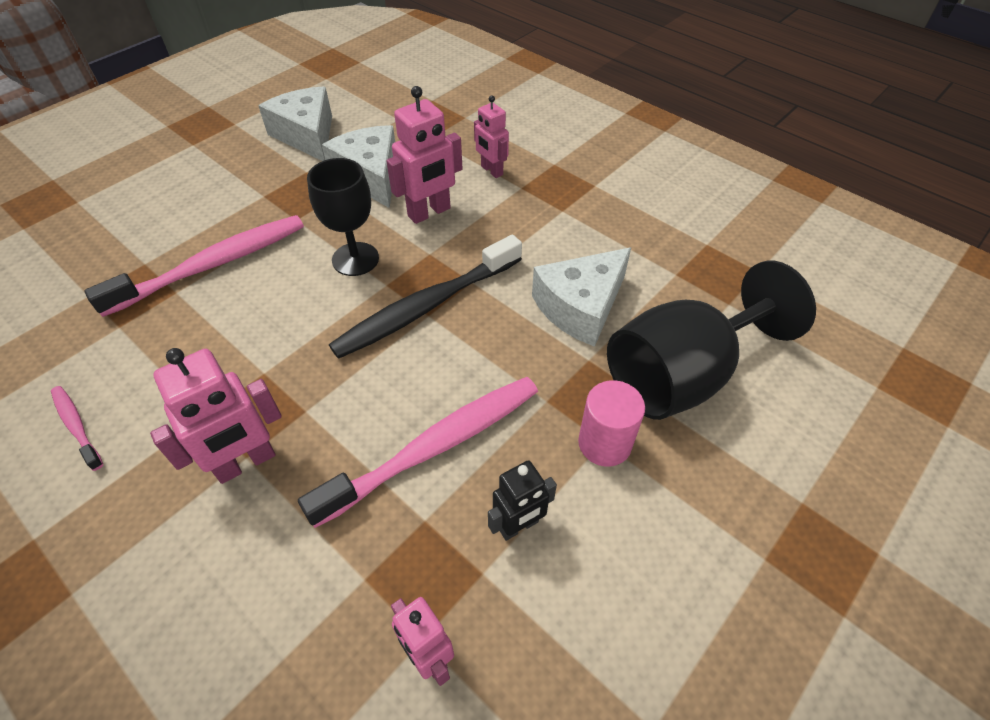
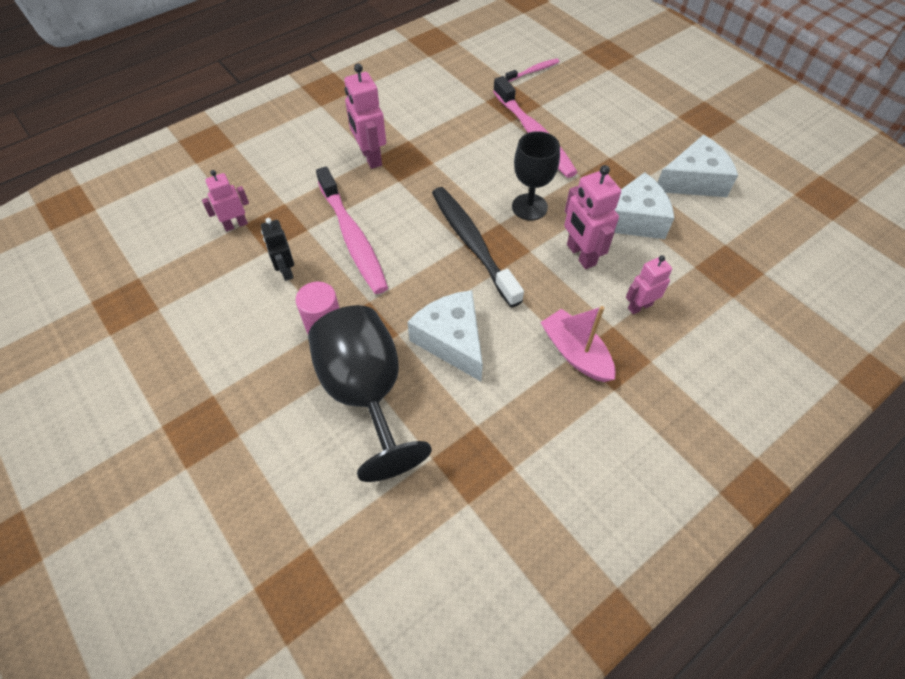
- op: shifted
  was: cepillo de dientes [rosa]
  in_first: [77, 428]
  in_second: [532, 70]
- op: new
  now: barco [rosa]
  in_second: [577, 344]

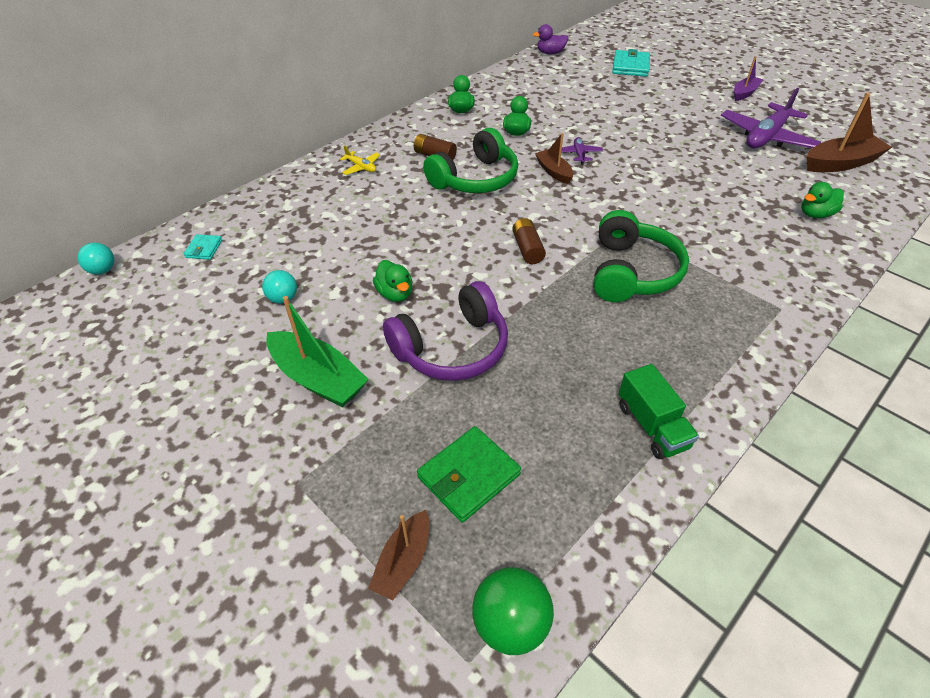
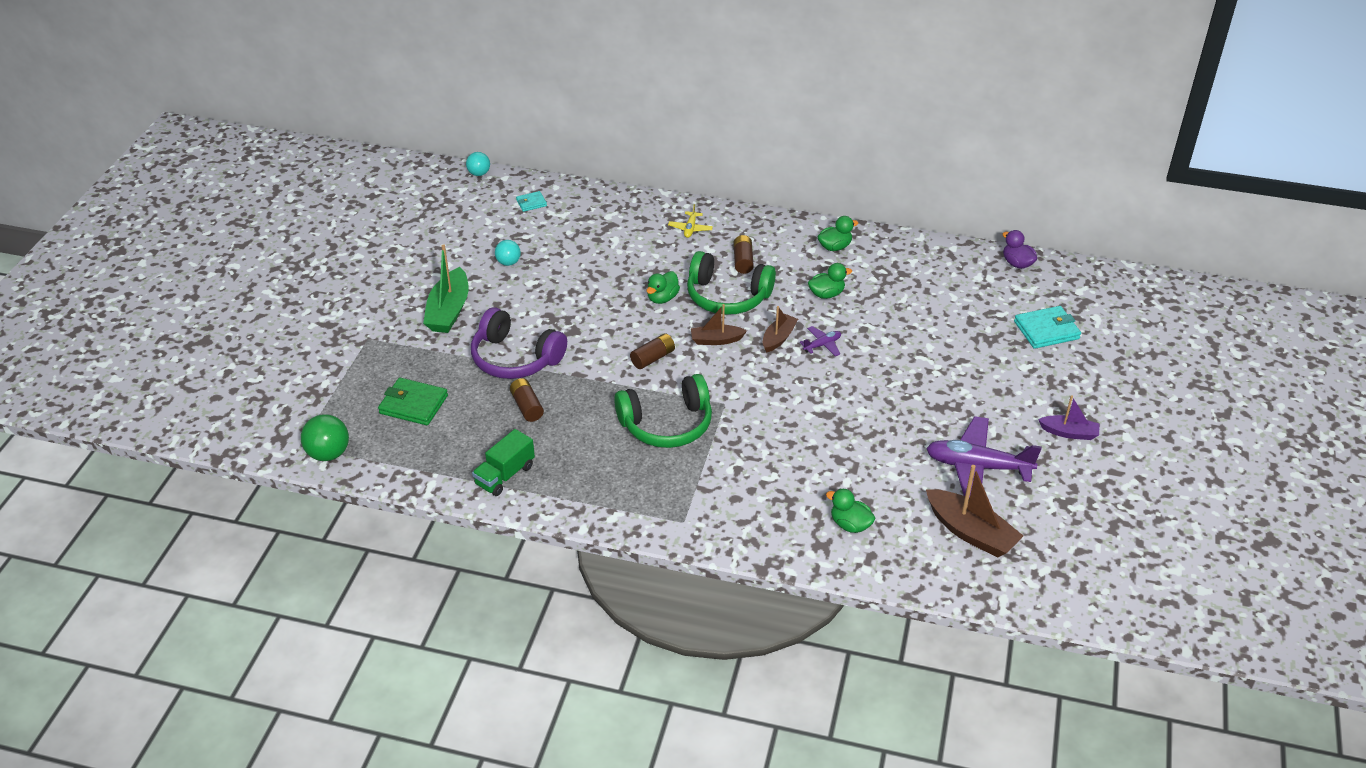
- op: shifted
  was: pato [verde]
  in_first: [392, 281]
  in_second: [663, 287]
- op: shifted
  was: barco [marrón]
  in_first: [398, 555]
  in_second: [719, 324]
- op: new
  now: pila [marrón]
  in_second: [527, 400]

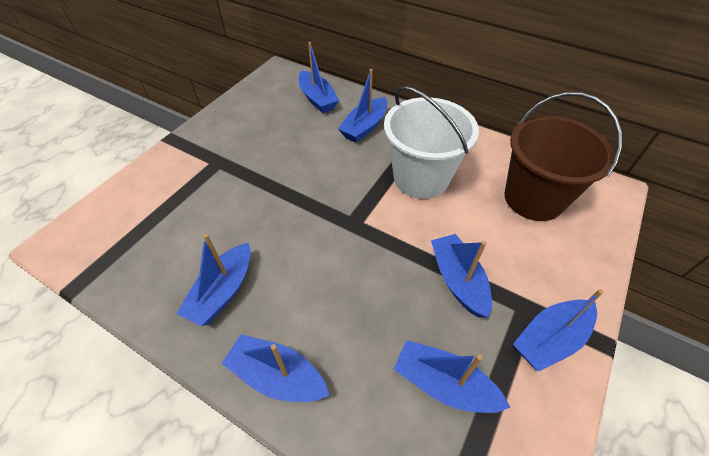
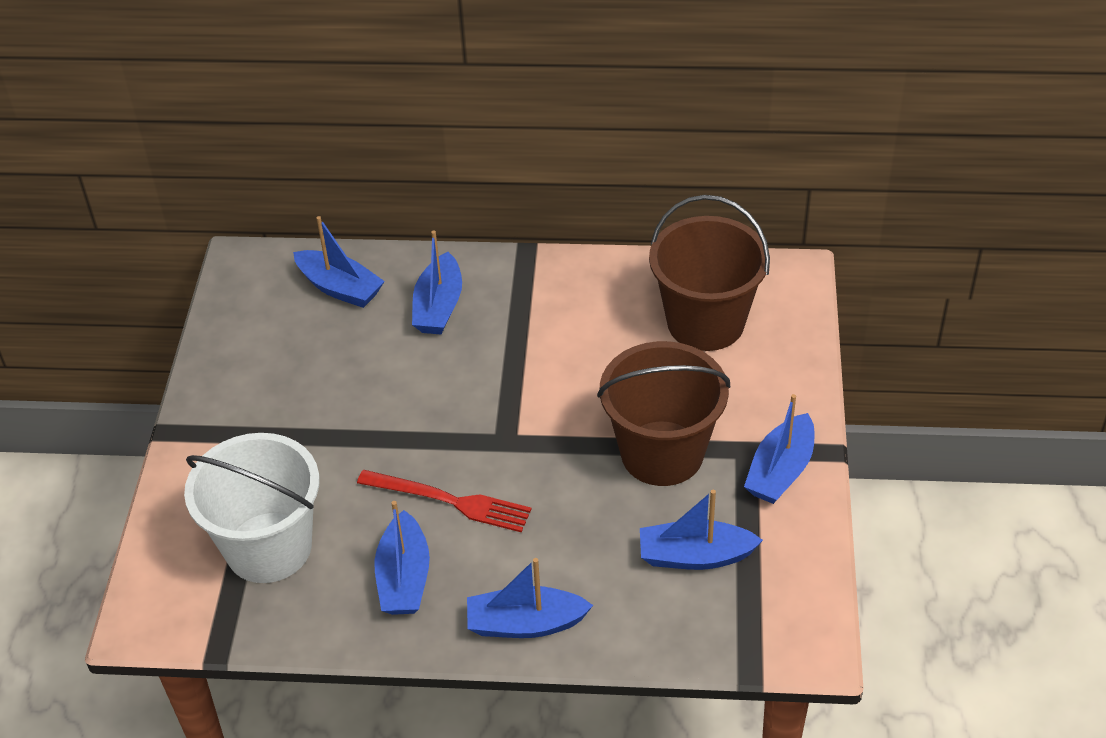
- op: shifted
  was: balde [blanco]
  in_first: [431, 142]
  in_second: [252, 508]
- op: swapped
  was: barco [azul]
  now: balde [marrón]
  in_first: [461, 276]
  in_second: [663, 413]
- op: new
  now: tenedor [rojo]
  in_second: [444, 501]

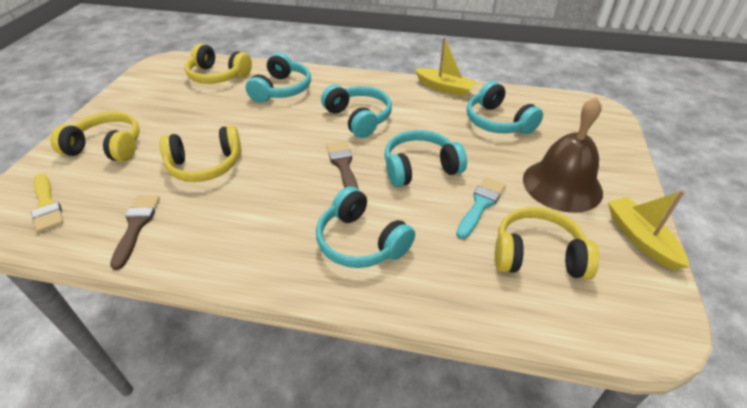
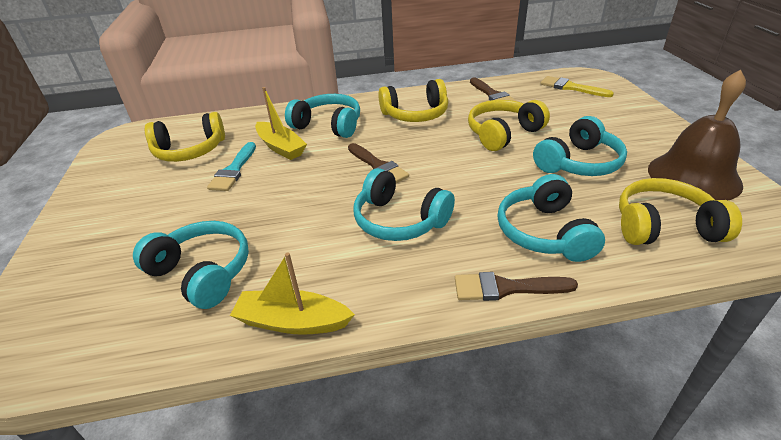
- op: shifted
  was: campana [marrón]
  in_first: [563, 155]
  in_second: [697, 135]
- op: shifted
  was: auriculares [amarillo]
  in_first: [95, 136]
  in_second: [413, 100]
- op: shifted
  was: auriculares [turquesa]
  in_first: [426, 158]
  in_second: [580, 146]
- op: shifted
  was: barco [amarillo]
  in_first: [648, 230]
  in_second: [281, 123]
- op: new
  now: pincel [marrón]
  in_second: [516, 286]

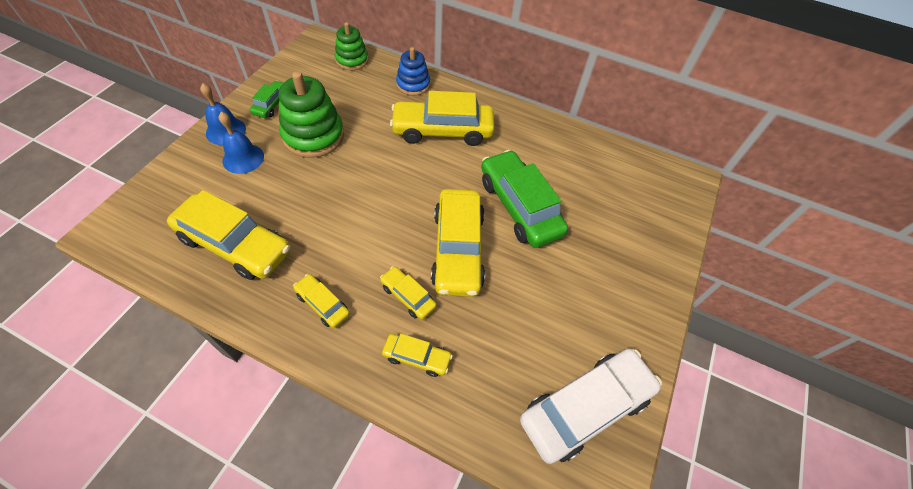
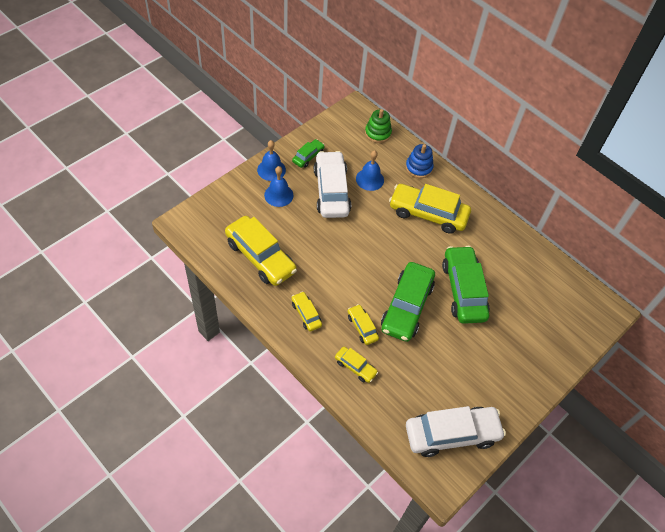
- op: swapped
  was: juguete apilable [verde]
  now: coche [blanco]
  in_first: [311, 114]
  in_second: [332, 184]
- op: repainted
  was: coche [amarillo]
  now: coche [verde]
  in_first: [458, 243]
  in_second: [408, 302]
- op: new
  now: campana [azul]
  in_second: [370, 171]

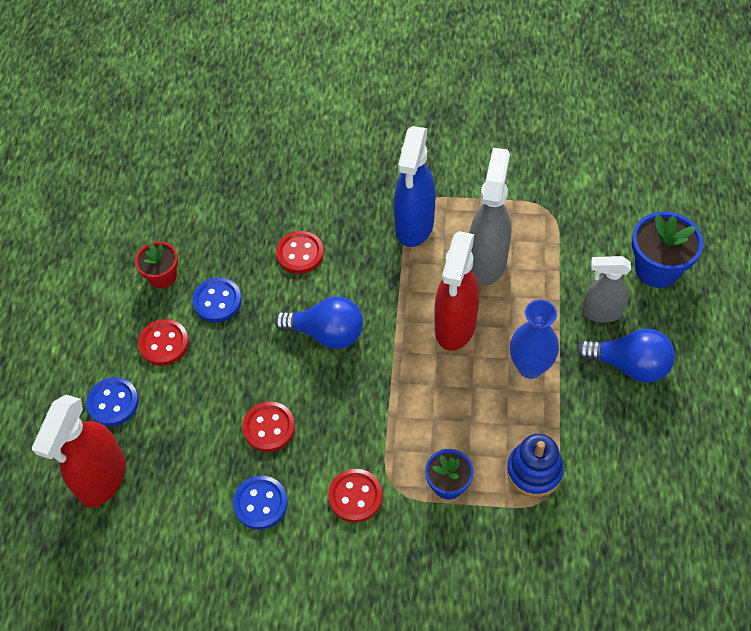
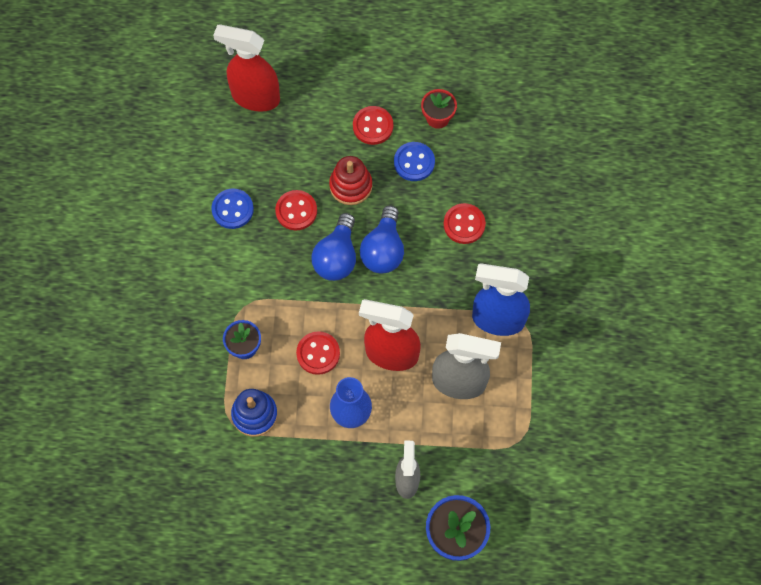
- op: shifted
  was: bombilla [azul]
  in_first: [626, 356]
  in_second: [333, 247]
- op: gone
  was: botón [azul]
  in_first: [112, 401]
- op: shifted
  was: botón [rojo]
  in_first: [355, 496]
  in_second: [318, 353]
- op: new
  now: juguete apilable [rojo]
  in_second: [350, 180]

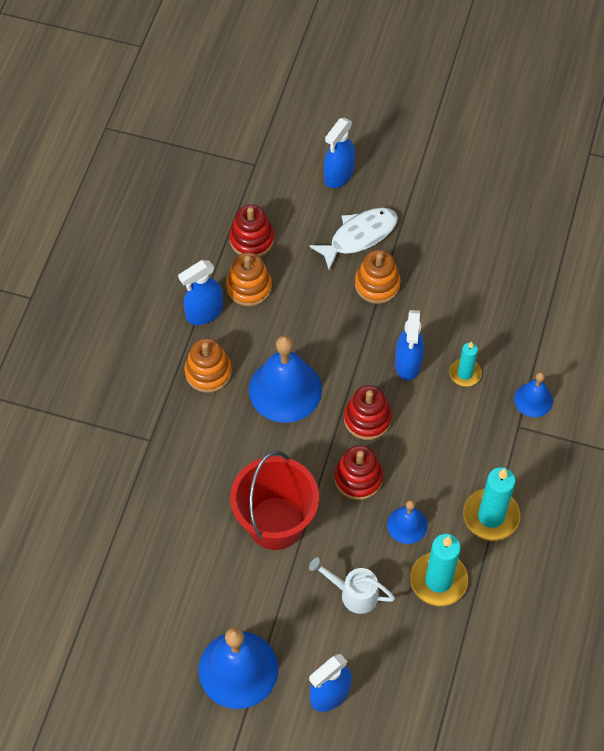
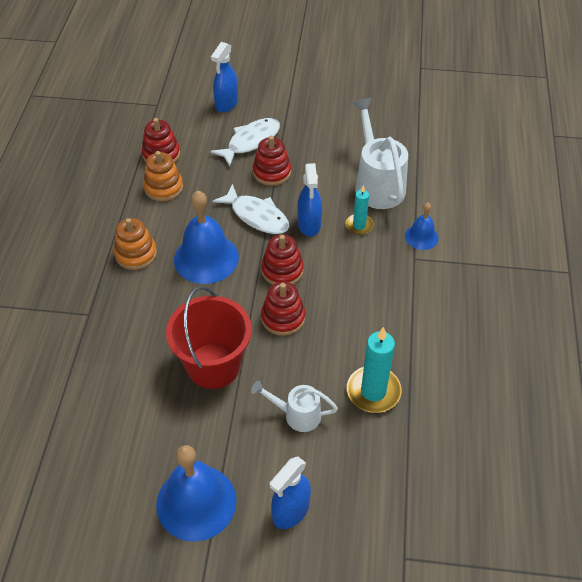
- op: repainted
  was: juguete apilable [naranja]
  now: juguete apilable [rojo]
  in_first: [378, 277]
  in_second: [272, 161]
- op: gone
  was: pulverizador [azul]
  in_first: [200, 292]
- op: gone
  was: vela [turquesa]
  in_first: [491, 504]
- op: gone
  was: campana [azul]
  in_first: [407, 522]
- op: new
  now: regadera [blanco]
  in_second: [380, 153]
- op: new
  now: pez [blanco]
  in_second: [250, 209]

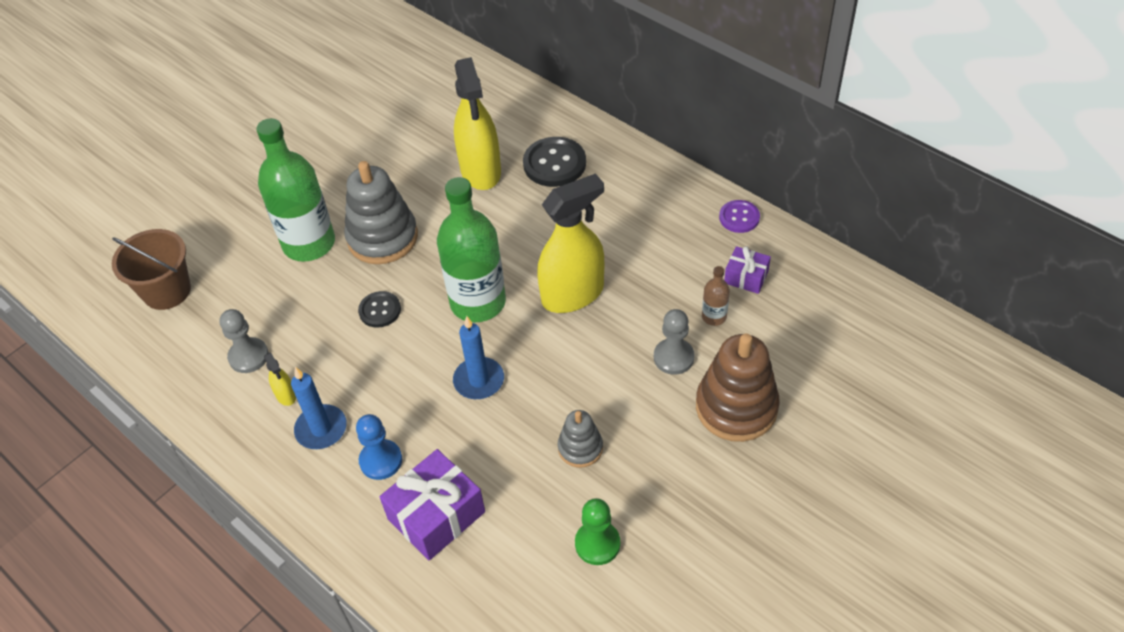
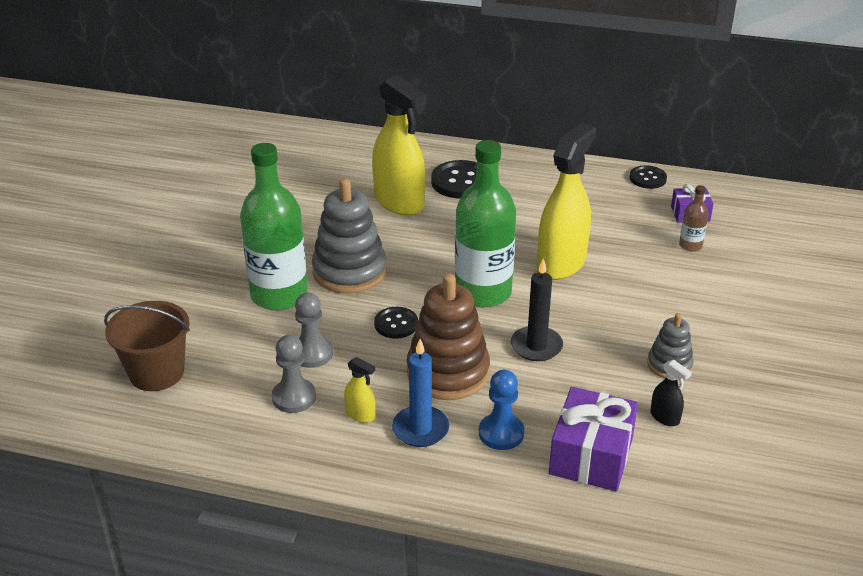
- op: repainted
  was: botón [morado]
  now: botón [negro]
  in_first: [739, 216]
  in_second: [648, 177]
- op: shifted
  was: peón [gris]
  in_first: [674, 342]
  in_second: [314, 330]
- op: repainted
  was: vela [azul]
  now: vela [negro]
  in_first: [478, 357]
  in_second: [537, 309]
- op: shifted
  was: juguete apilable [marrón]
  in_first: [738, 388]
  in_second: [448, 337]
- op: gone
  was: peón [verde]
  in_first: [597, 531]
- op: new
  now: pulverizador [negro]
  in_second: [671, 392]

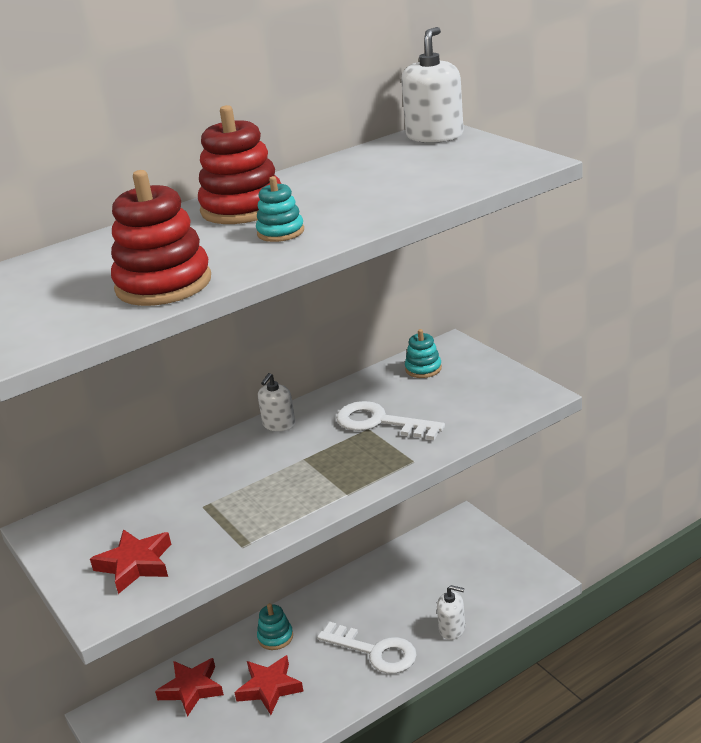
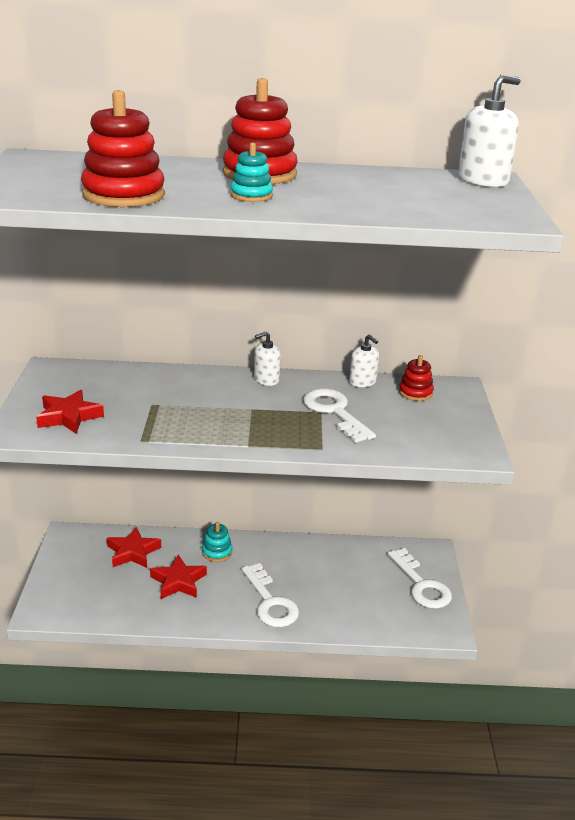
- op: repainted
  was: juguete apilable [turquesa]
  now: juguete apilable [rojo]
  in_first: [423, 353]
  in_second: [416, 378]
- op: shifted
  was: dispensador de jabón [blanco]
  in_first: [451, 612]
  in_second: [364, 360]
- op: new
  now: llave [blanco]
  in_second: [420, 578]

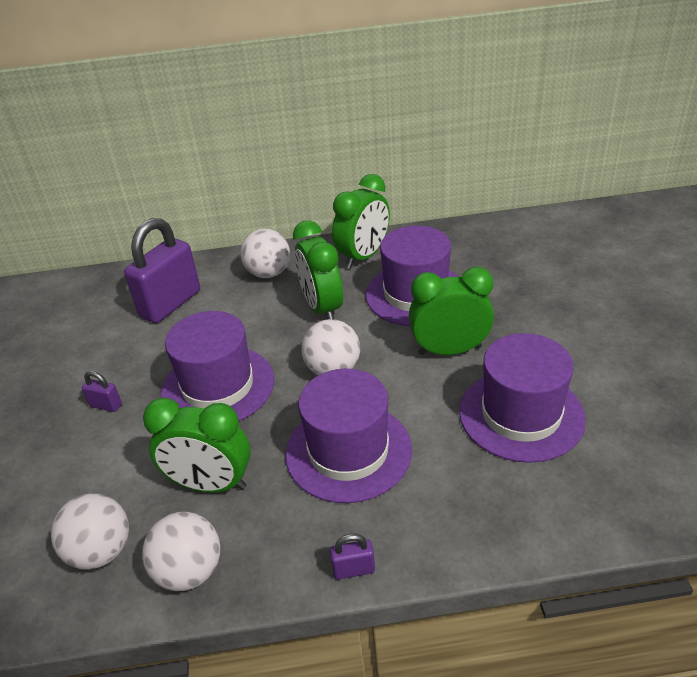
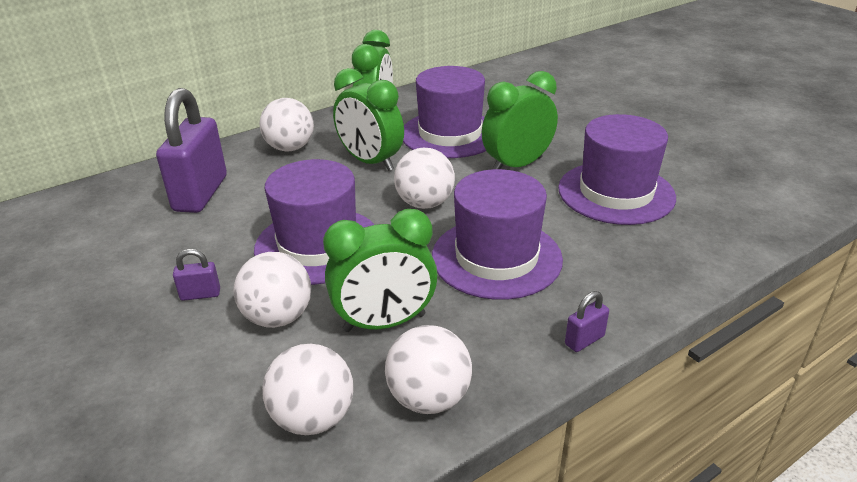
- op: new
  now: pelota [blanco]
  in_second: [272, 290]

